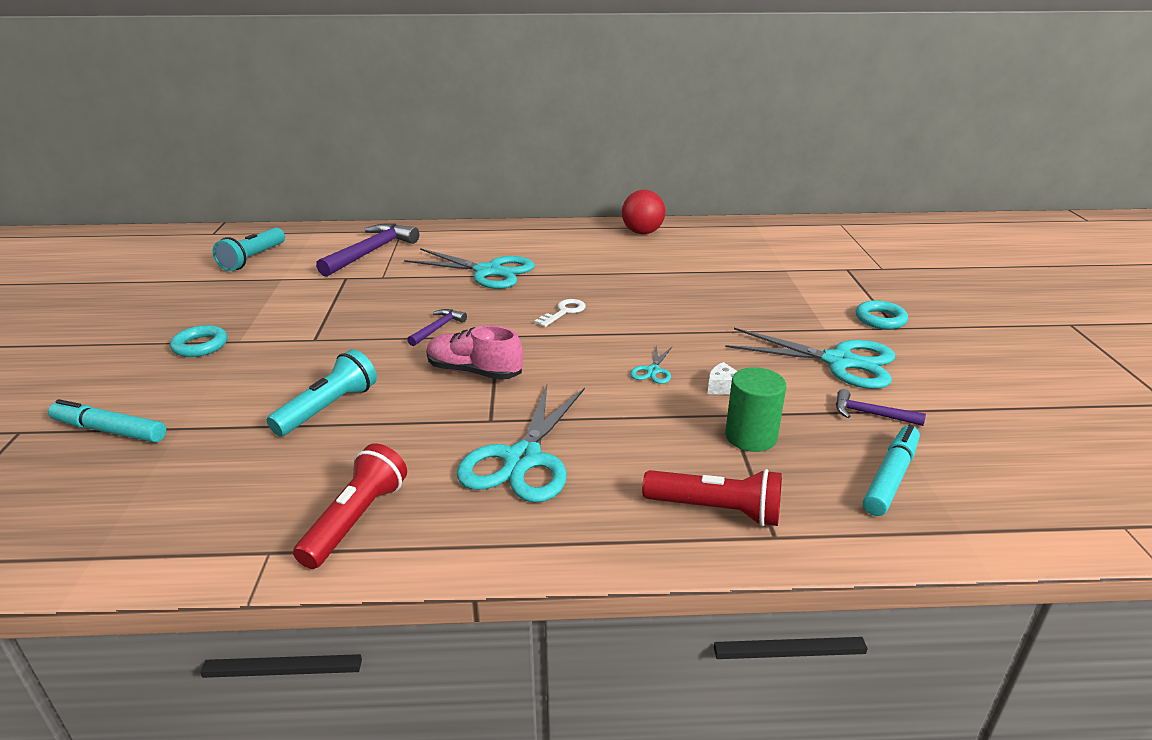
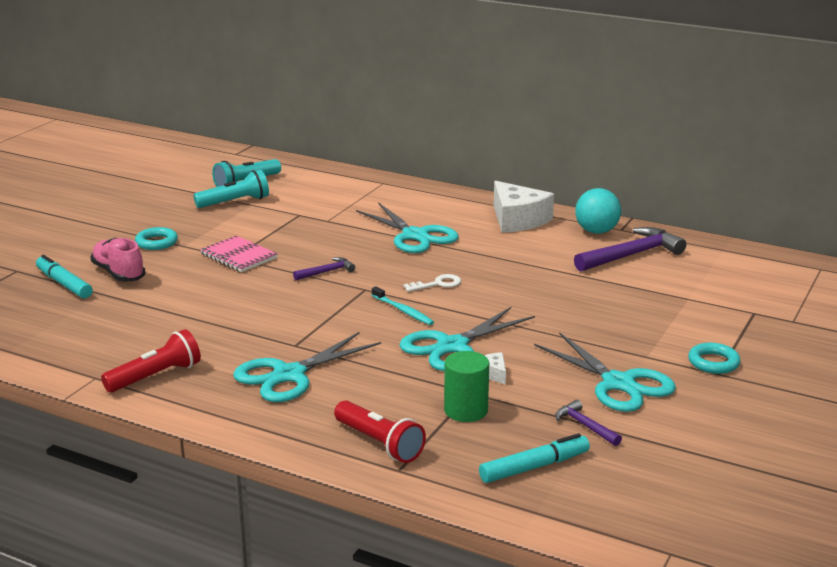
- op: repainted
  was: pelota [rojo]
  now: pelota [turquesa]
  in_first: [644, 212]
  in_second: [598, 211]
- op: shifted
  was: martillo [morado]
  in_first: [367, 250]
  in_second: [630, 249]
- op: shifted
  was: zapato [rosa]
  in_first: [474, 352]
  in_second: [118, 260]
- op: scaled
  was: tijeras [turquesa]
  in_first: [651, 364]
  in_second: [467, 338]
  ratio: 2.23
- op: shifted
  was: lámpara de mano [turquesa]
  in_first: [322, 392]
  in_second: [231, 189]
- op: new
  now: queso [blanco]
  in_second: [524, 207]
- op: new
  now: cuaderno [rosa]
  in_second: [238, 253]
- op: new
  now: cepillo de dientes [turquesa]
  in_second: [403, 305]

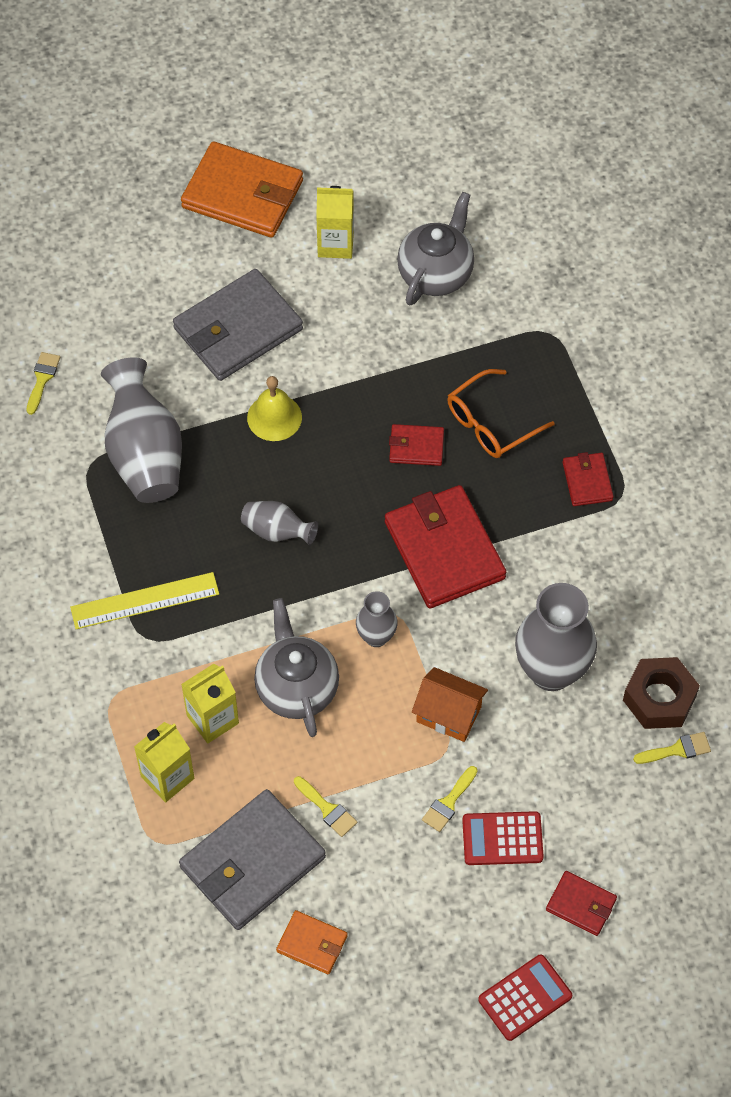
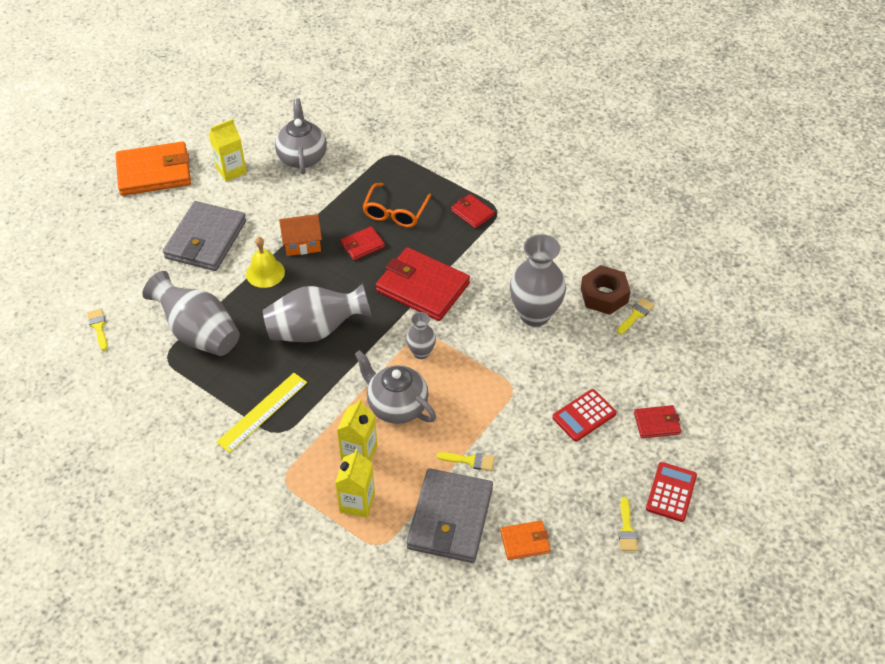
- op: scaled
  was: florero [gris]
  in_first: [279, 523]
  in_second: [317, 312]
  ratio: 1.91
- op: shifted
  was: casa [naranja]
  in_first: [450, 704]
  in_second: [300, 235]
- op: shifted
  was: pincel [amarillo]
  in_first: [450, 799]
  in_second: [628, 524]

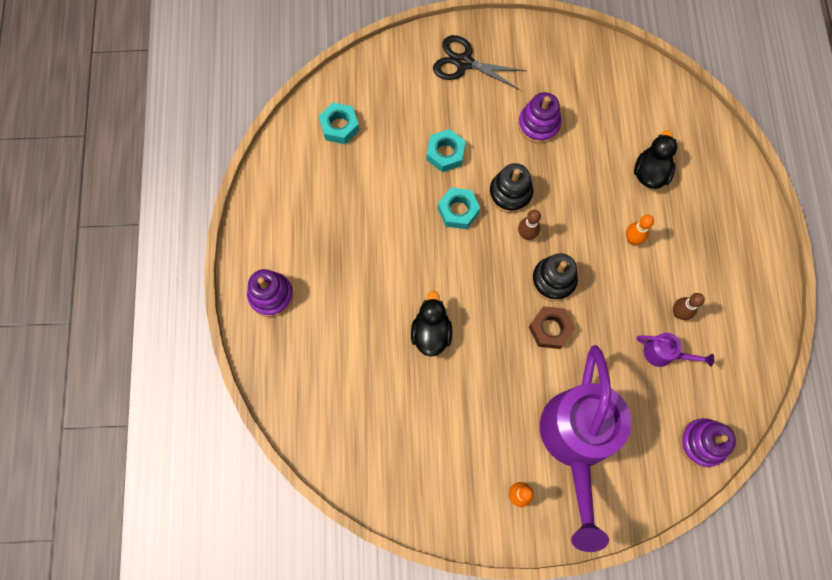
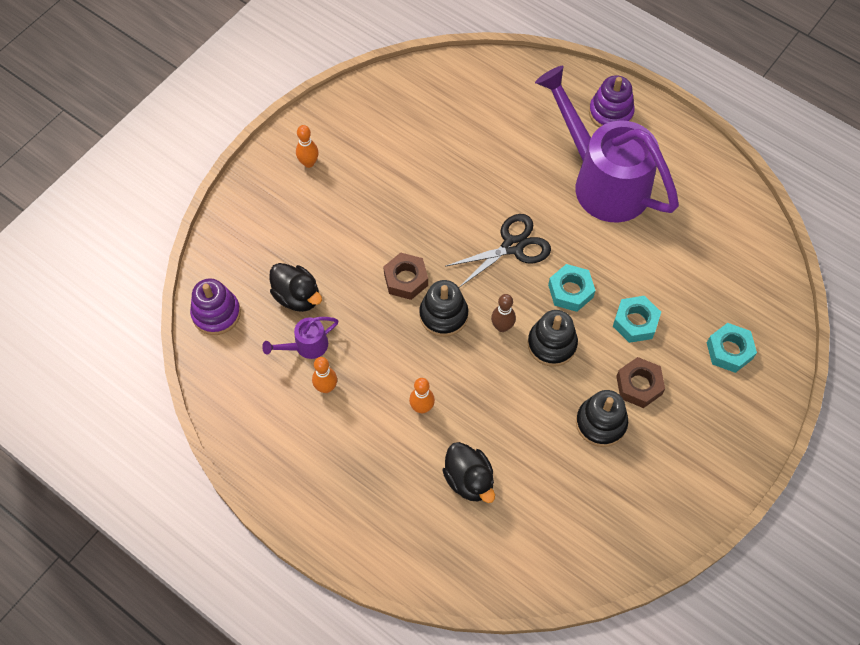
- op: shifted
  was: tijeras [negro]
  in_first: [479, 62]
  in_second: [498, 250]
- op: repainted
  was: juguete apilable [morado]
  now: juguete apilable [negro]
  in_first: [539, 117]
  in_second: [602, 418]
- op: shifted
  was: tuerca [turquesa]
  in_first: [339, 123]
  in_second: [732, 348]
- op: shifted
  was: pato [negro]
  in_first: [431, 324]
  in_second: [296, 287]
- op: repainted
  was: bolo [marrón]
  now: bolo [naranja]
  in_first: [689, 306]
  in_second: [324, 375]
- op: shifted
  was: regadera [morado]
  in_first: [586, 448]
  in_second: [607, 144]
- op: new
  now: tuerca [marrón]
  in_second: [640, 382]

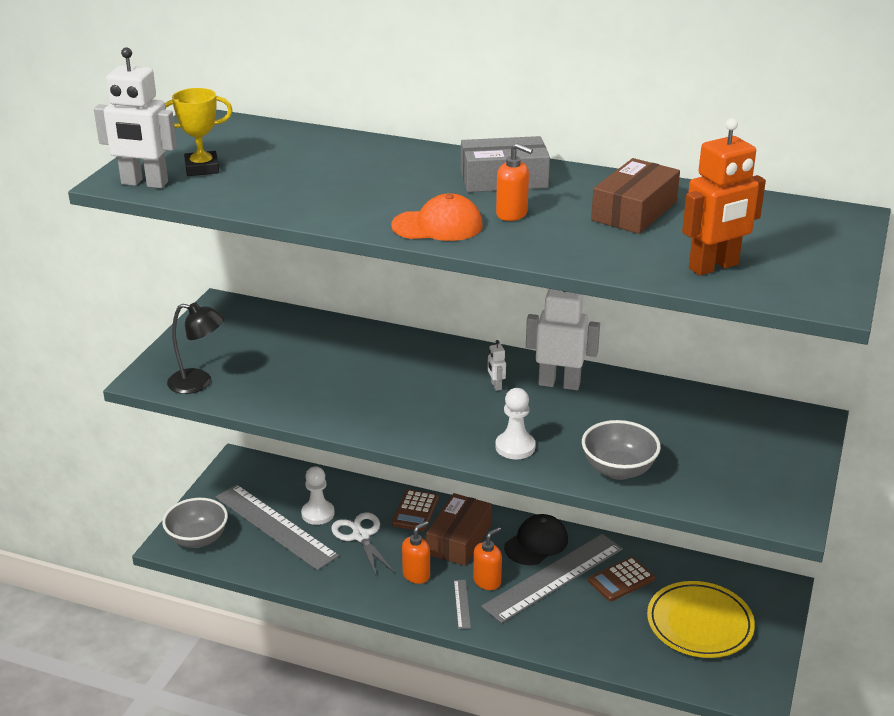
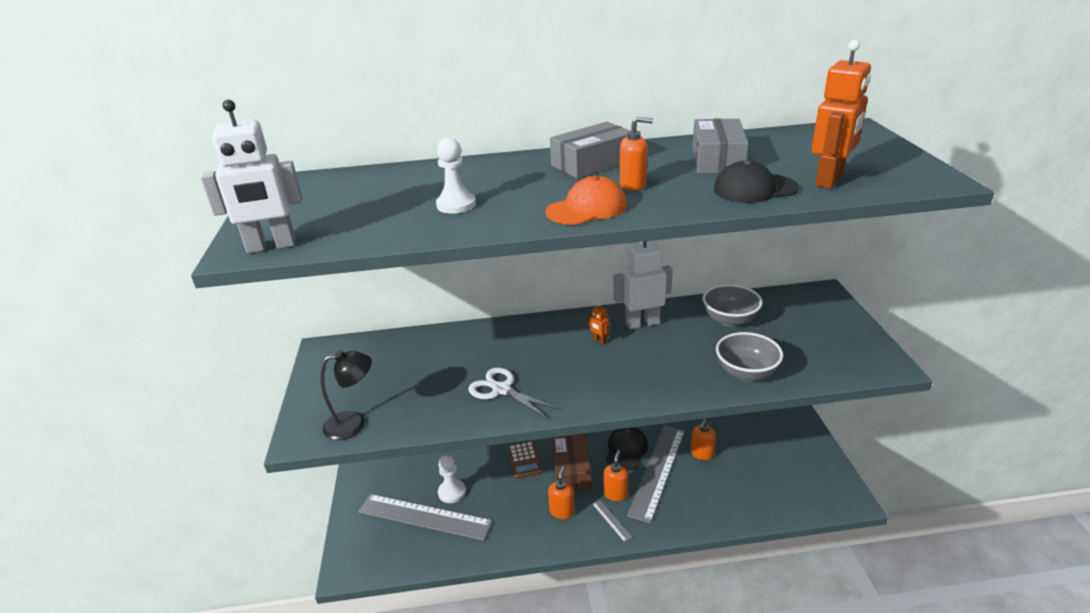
- op: gone
  was: trofeo [amarillo]
  in_first: [199, 132]
- op: repainted
  was: caja [marrón]
  now: caja [gris]
  in_first: [635, 196]
  in_second: [721, 146]
- op: repainted
  was: robot [blanco]
  now: robot [naranja]
  in_first: [497, 365]
  in_second: [599, 323]
- op: shifted
  was: peón [blanco]
  in_first: [515, 423]
  in_second: [456, 176]
- op: shifted
  was: cuenco [gris]
  in_first: [195, 523]
  in_second: [733, 305]
- op: shifted
  was: tijeras [blanco]
  in_first: [363, 545]
  in_second: [513, 393]
- op: swapped
  was: calculadora [marrón]
  now: dispensador de jabón [naranja]
  in_first: [621, 579]
  in_second: [703, 439]
- op: gone
  was: plato [amarillo]
  in_first: [701, 619]
- op: new
  now: gorra [negro]
  in_second: [756, 181]

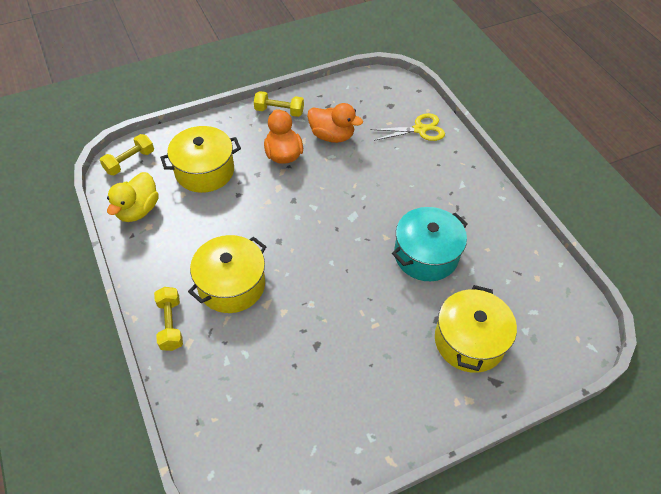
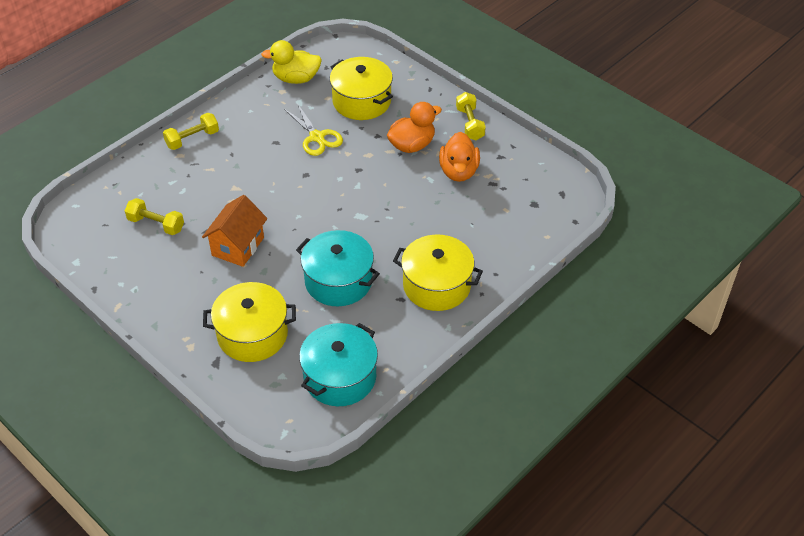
- op: shifted
  was: tijeras [amarillo]
  in_first: [408, 127]
  in_second: [313, 129]
- op: shifted
  was: mancuerna [amarillo]
  in_first: [127, 154]
  in_second: [154, 216]
- op: shifted
  was: olla [amarillo]
  in_first: [227, 274]
  in_second: [438, 272]
- op: new
  now: casa [naranja]
  in_second: [234, 231]
- op: new
  now: olla [turquesa]
  in_second: [338, 364]

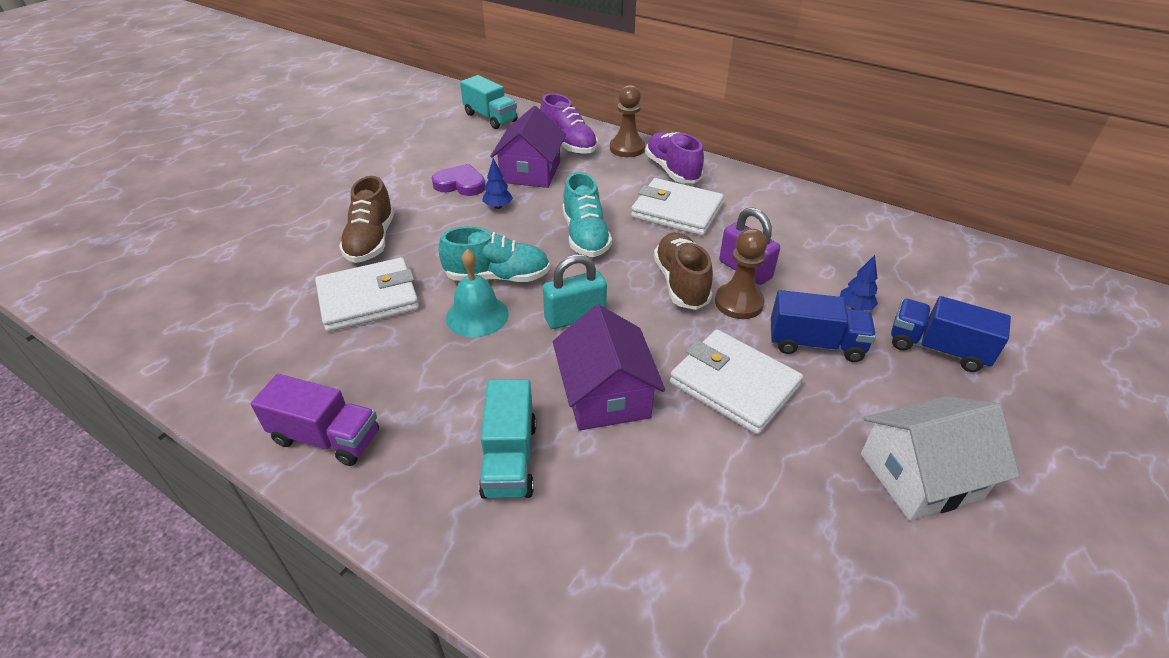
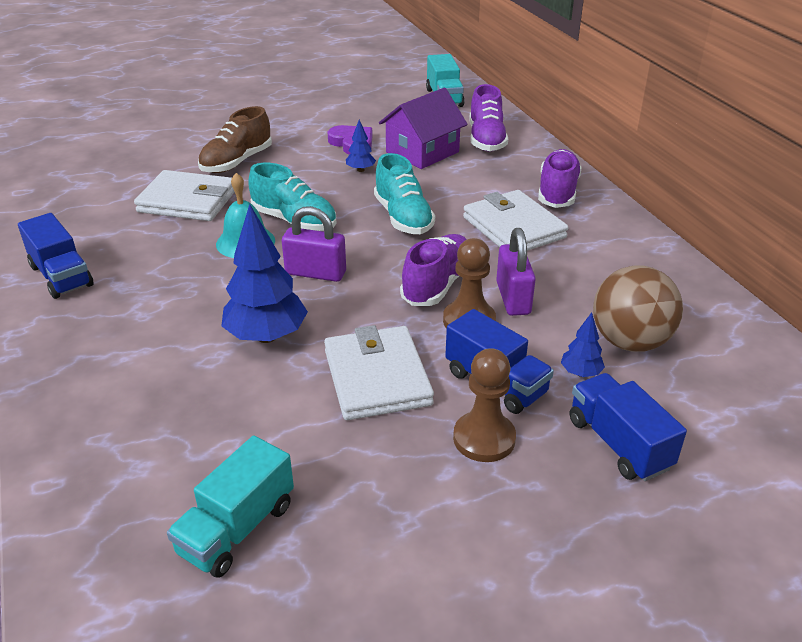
- op: shifted
  was: peón [marrón]
  in_first: [627, 121]
  in_second: [484, 405]
- op: rotated
  was: zapato [turquesa]
  in_first: [587, 214]
  in_second: [404, 193]
  clockwise: -45
- op: repainted
  was: zapato [marrón]
  now: zapato [morado]
  in_first: [683, 271]
  in_second: [433, 270]
- op: repainted
  was: candado [turquesa]
  now: candado [morado]
  in_first: [575, 291]
  in_second: [314, 244]
- op: swapped
  was: casa [morado]
  now: árbol [azul]
  in_first: [609, 368]
  in_second: [264, 273]
- op: repainted
  was: camión [morado]
  now: camión [azul]
  in_first: [314, 420]
  in_second: [55, 256]
- op: shifted
  was: camión [turquesa]
  in_first: [507, 439]
  in_second: [230, 506]
- op: gone
  was: casa [blanco]
  in_first: [940, 458]
- op: new
  now: pelota [marrón]
  in_second: [638, 309]

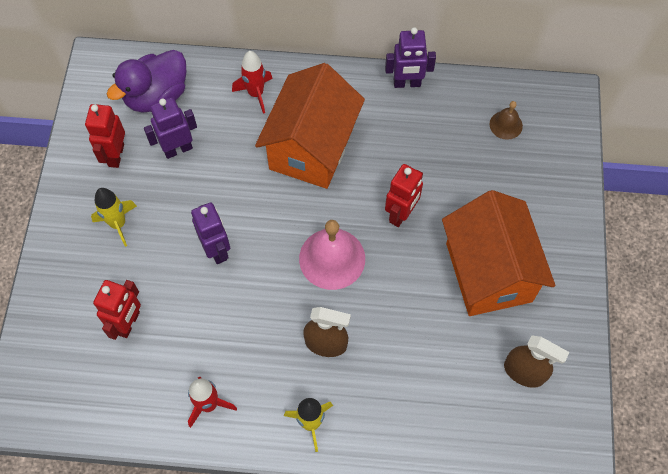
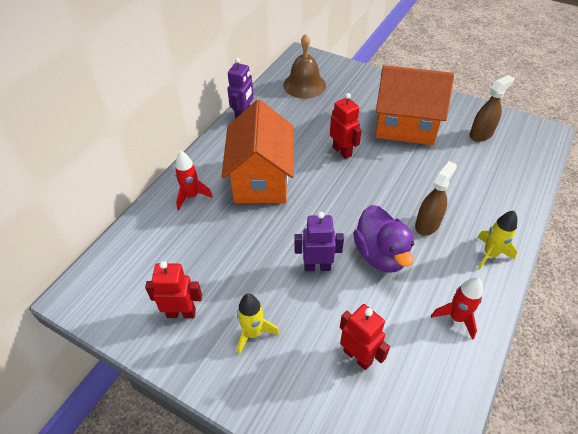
- op: shifted
  was: pato [morado]
  in_first: [146, 81]
  in_second: [383, 239]
- op: rotated
  was: casa [naranja]
  in_first: [310, 126]
  in_second: [257, 151]
  clockwise: 45
- op: gone
  was: robot [morado]
  in_first: [170, 128]
- op: scaled
  was: campana [marrón]
  in_first: [506, 120]
  in_second: [304, 66]
  ratio: 1.88
- op: rotated
  was: robot [rojo]
  in_first: [105, 136]
  in_second: [173, 289]
  clockwise: 150
- op: gone
  was: campana [rosa]
  in_first: [332, 255]

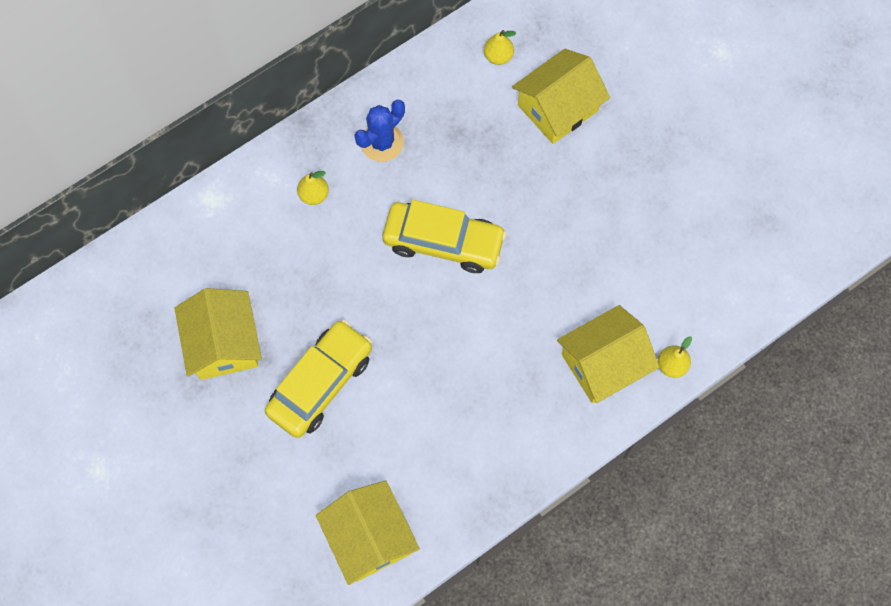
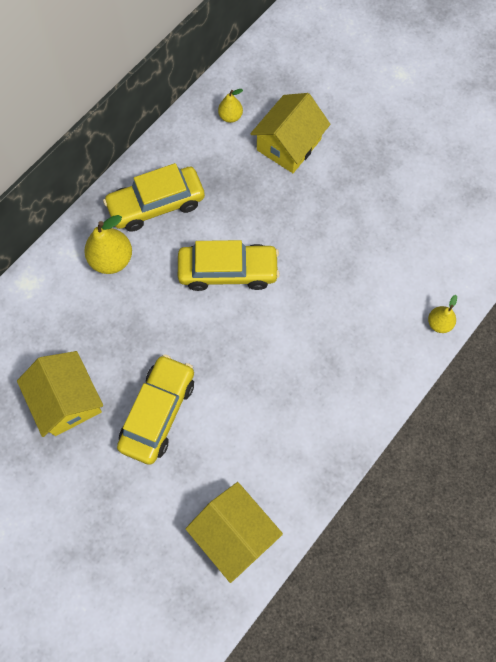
- op: swapped
  was: cactus [azul]
  now: coche [amarillo]
  in_first: [379, 131]
  in_second: [154, 197]
- op: scaled
  was: pera [amarillo]
  in_first: [313, 188]
  in_second: [108, 244]
  ratio: 1.74
- op: gone
  was: casa [amarillo]
  in_first: [608, 354]

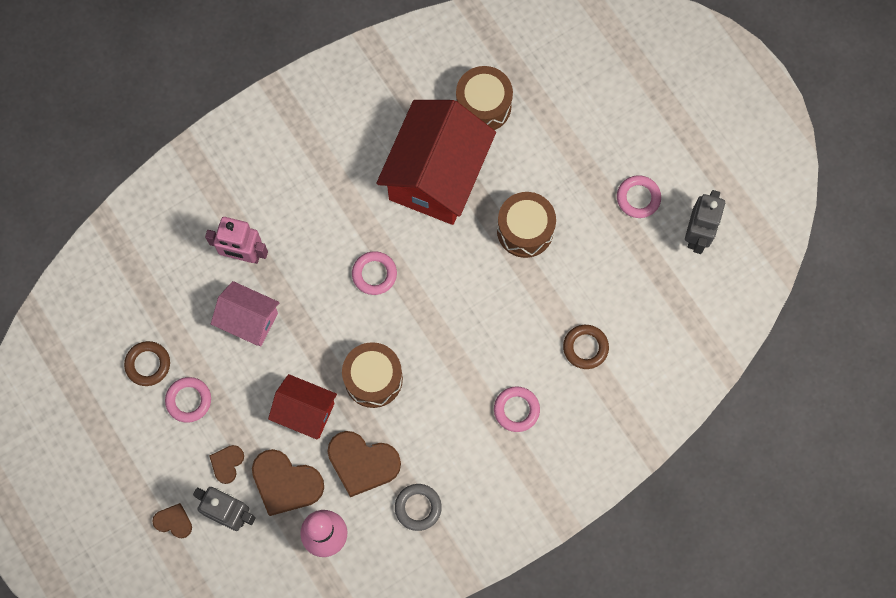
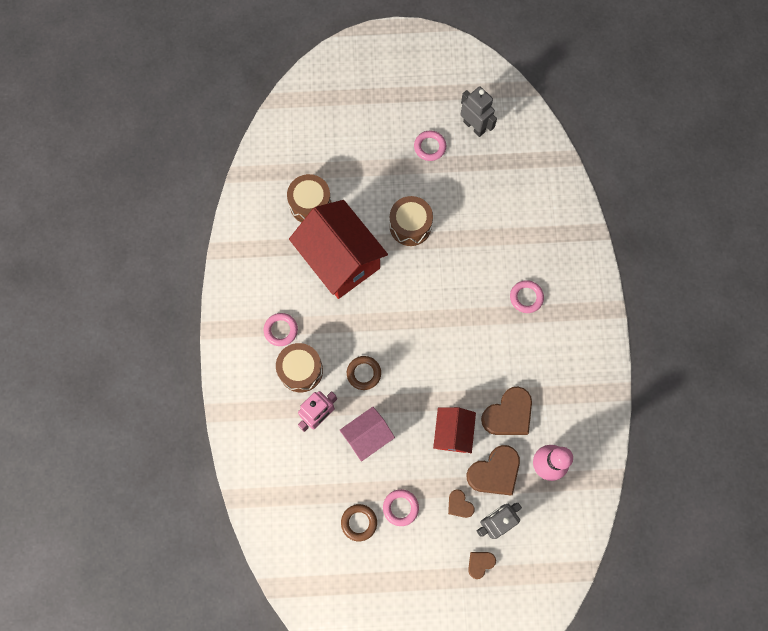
- op: shifted
  was: anillo [rosa]
  in_first: [374, 273]
  in_second: [281, 329]
- op: shifted
  was: anillo [marrón]
  in_first: [586, 347]
  in_second: [364, 373]
- op: shifted
  was: tambor [marrón]
  in_first: [372, 375]
  in_second: [299, 367]
- op: rotated
  was: casa [rojo]
  in_first: [302, 406]
  in_second: [454, 430]
  clockwise: -45
- op: gone
  was: anillo [gris]
  in_first: [418, 507]

